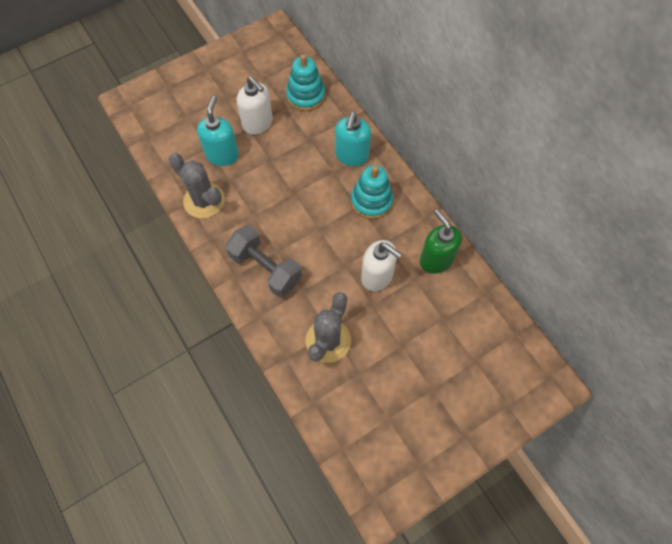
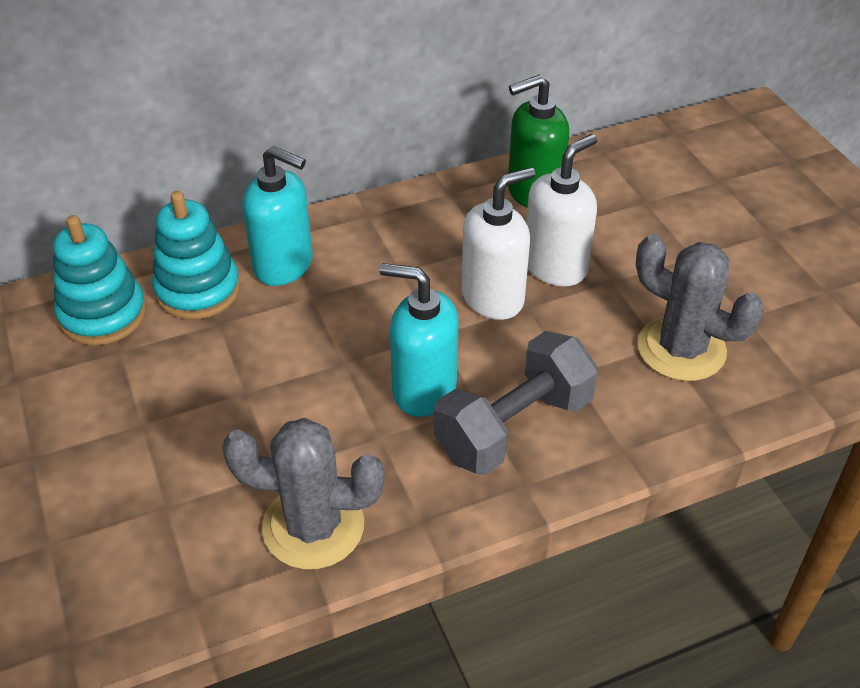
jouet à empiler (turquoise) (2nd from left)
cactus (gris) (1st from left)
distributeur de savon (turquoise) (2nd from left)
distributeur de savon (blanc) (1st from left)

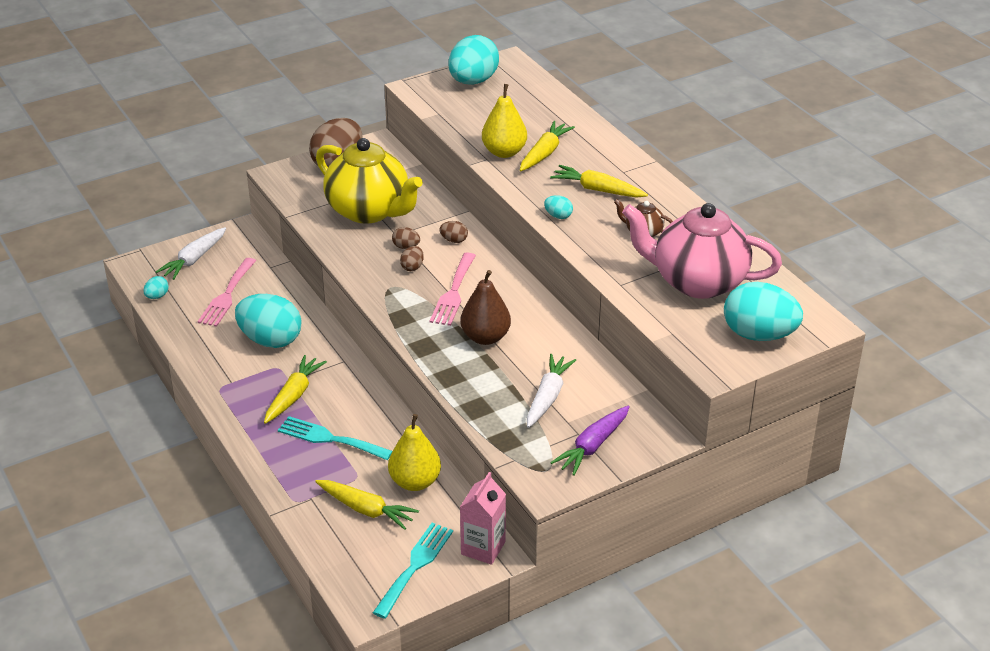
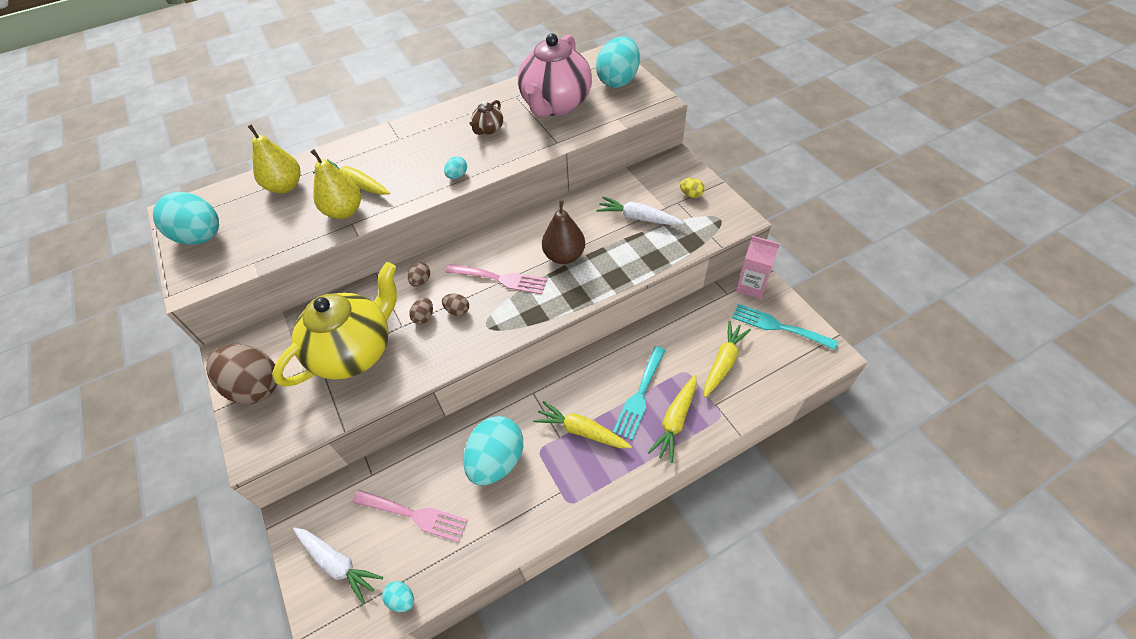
poire (jaune) (1st from left)
carotte (jaune) (3rd from left)
œuf (jaune)

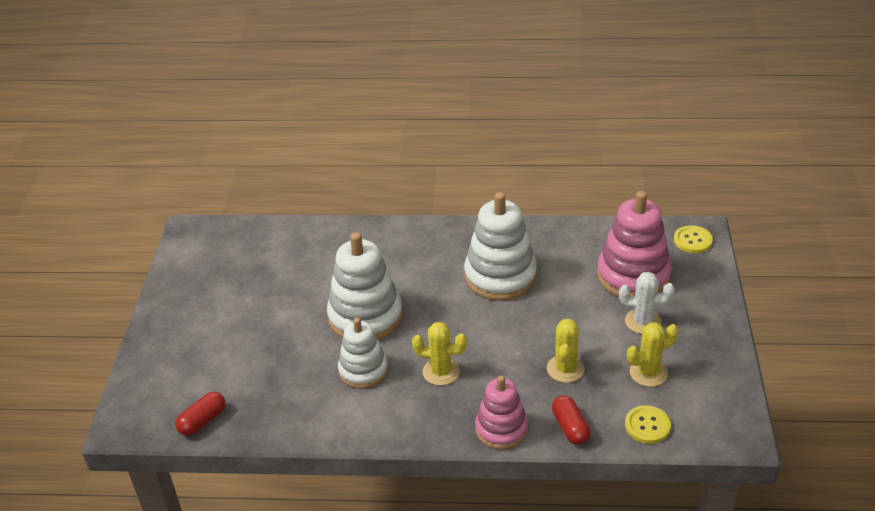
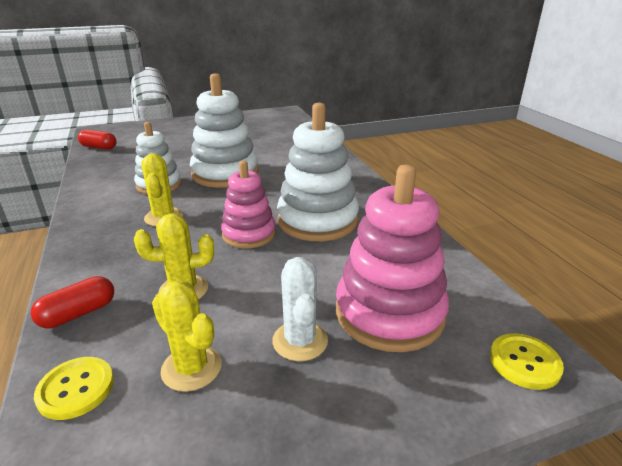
jouet à empiler (rose) (1st from left)

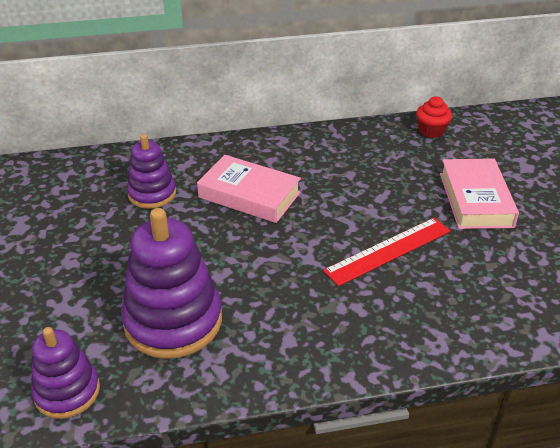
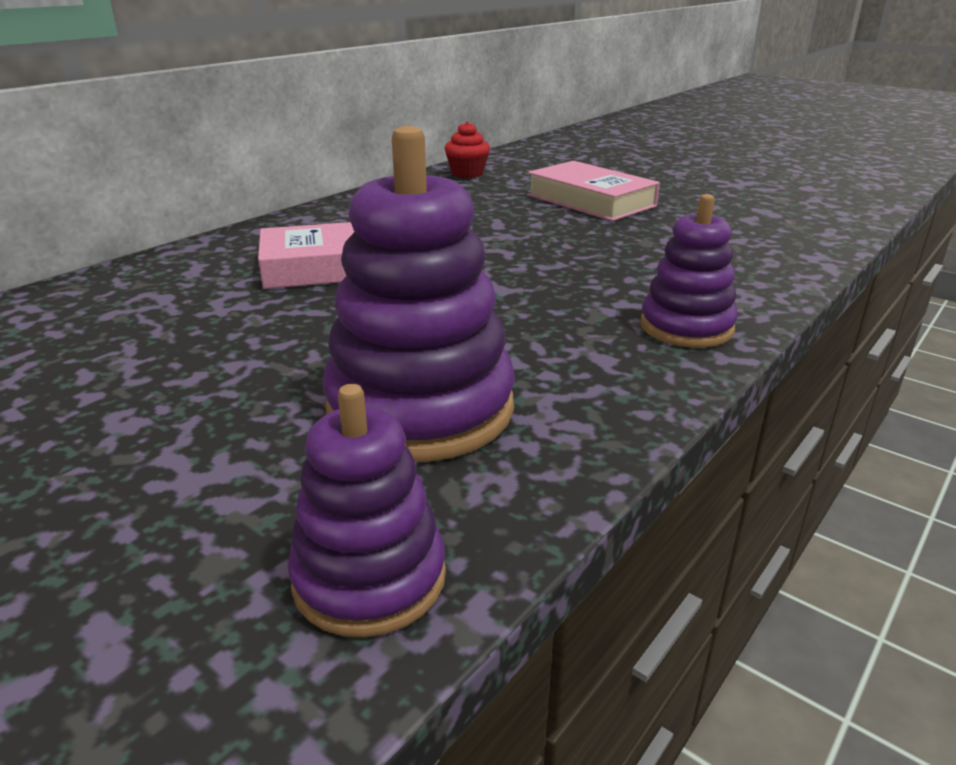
jouet à empiler (violet) (3rd from left)
règle (rouge)

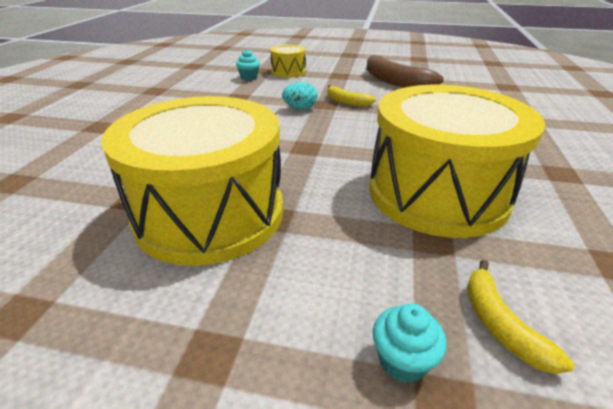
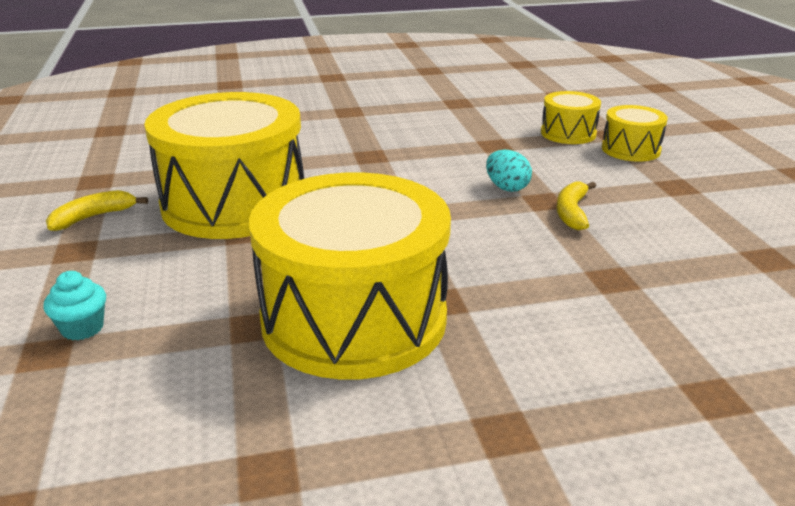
banane (jaune) (1st from left)
tambour (jaune) (3rd from left)
banane (marron)

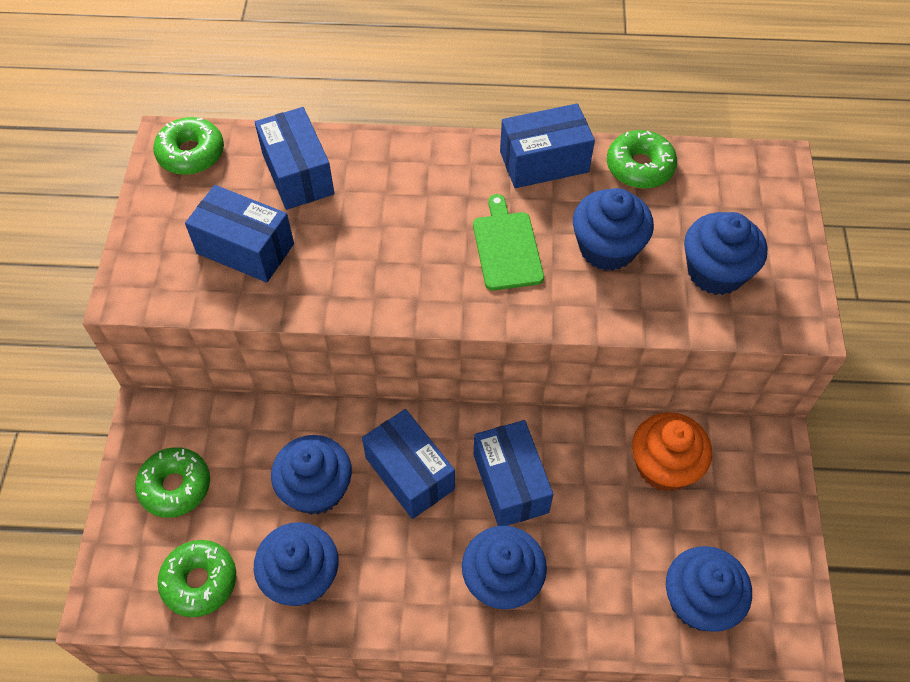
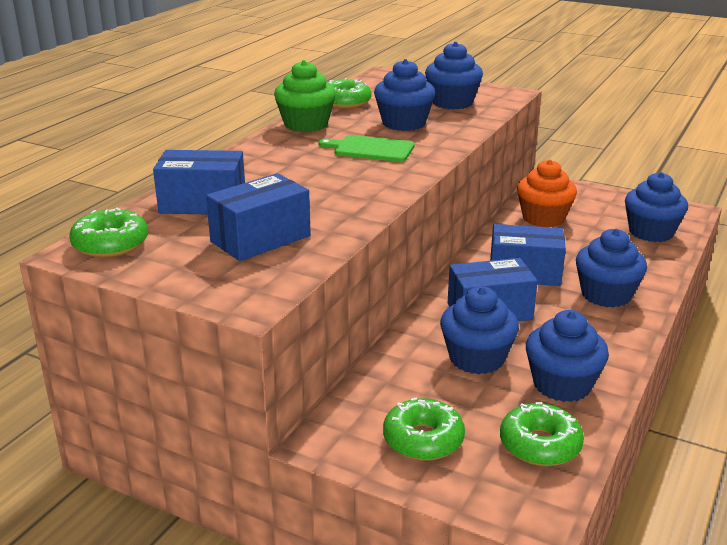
muffin (vert)

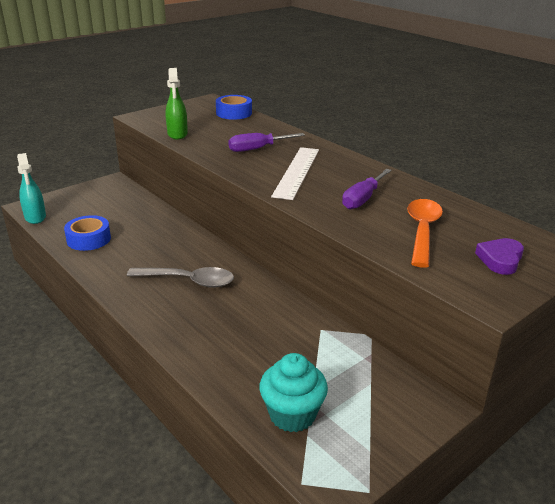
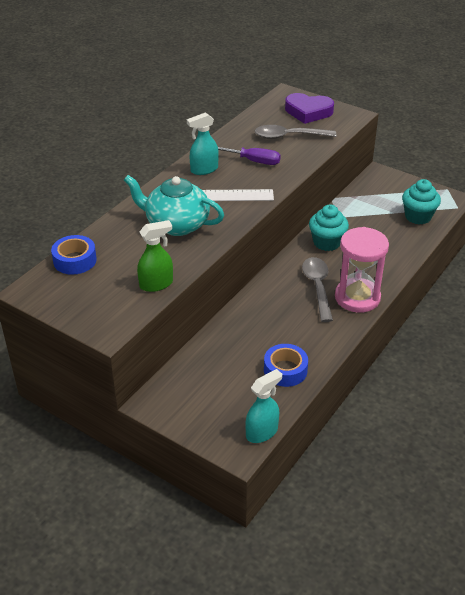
théière (turquoise)
vaporisateur (turquoise) (1st from left)
cuillère (gris) (1st from left)
cœur (violet)
muffin (turquoise) (1st from left)
sablier (rose)

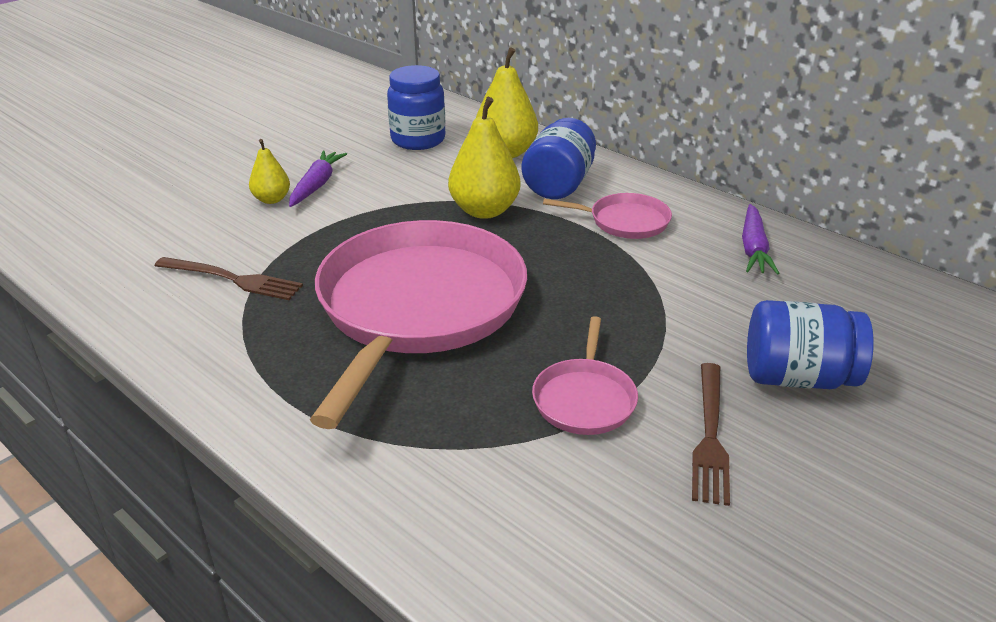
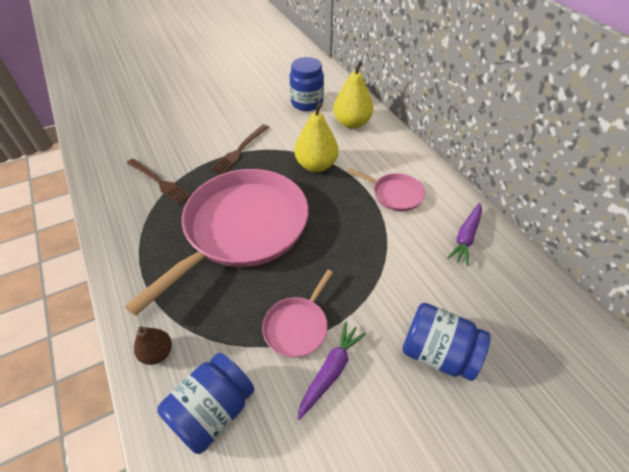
poire (marron)
bocal (bleu) (1st from left)
fourchette (marron) (2nd from left)
carotte (violet) (1st from left)
poire (jaune) (1st from left in the first image)

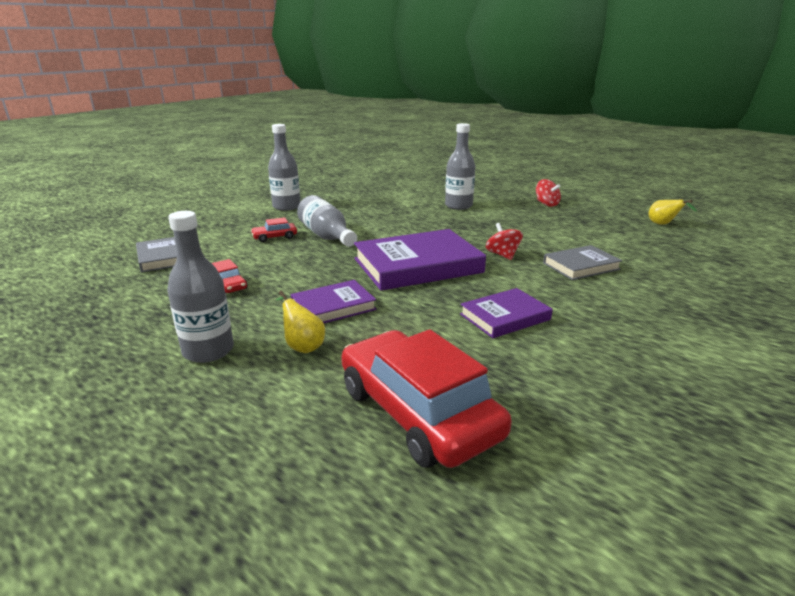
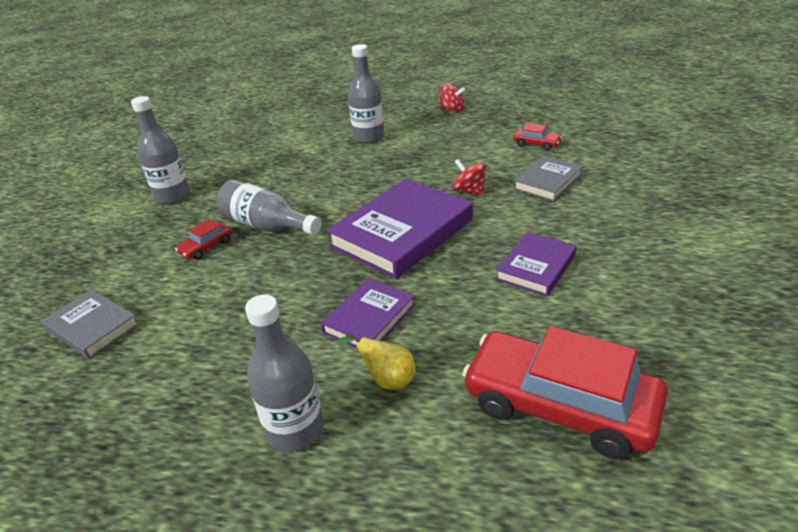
voiture (rouge) (2nd from left)
poire (jaune) (2nd from left in the first image)

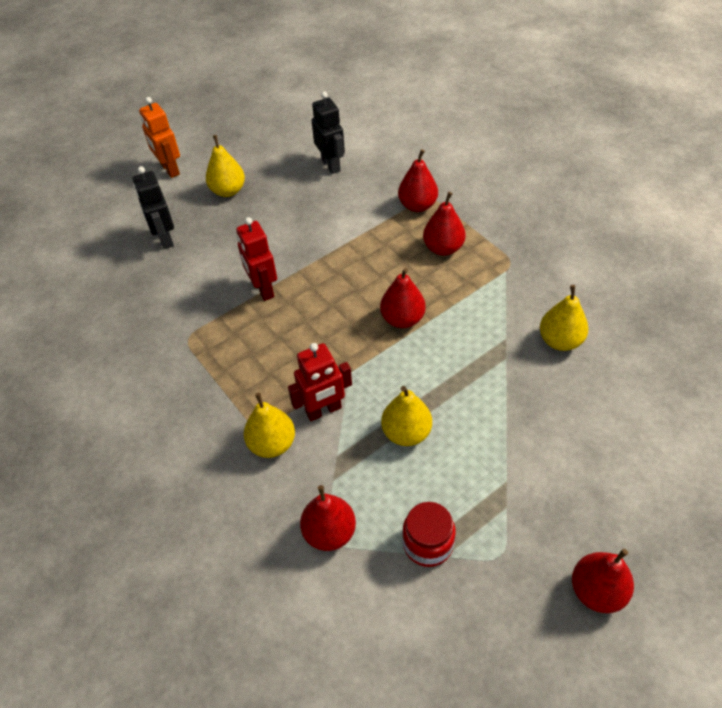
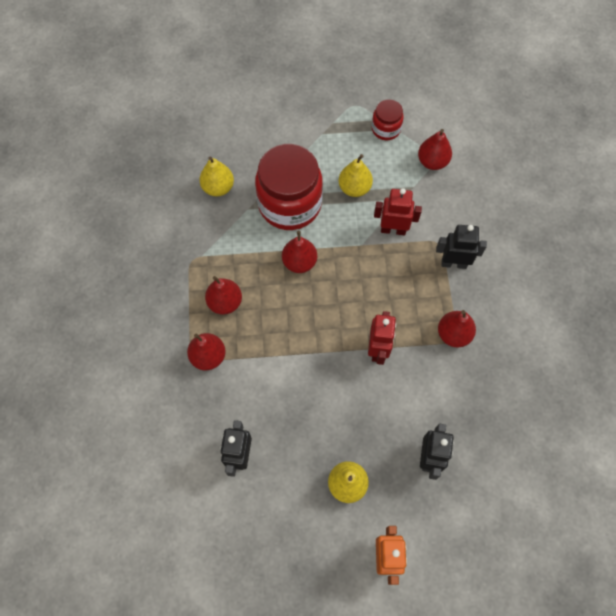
bocal (rouge) (1st from left)
robot (noir) (3rd from left)
poire (rouge) (5th from left)
poire (jaune) (2nd from left in the first image)

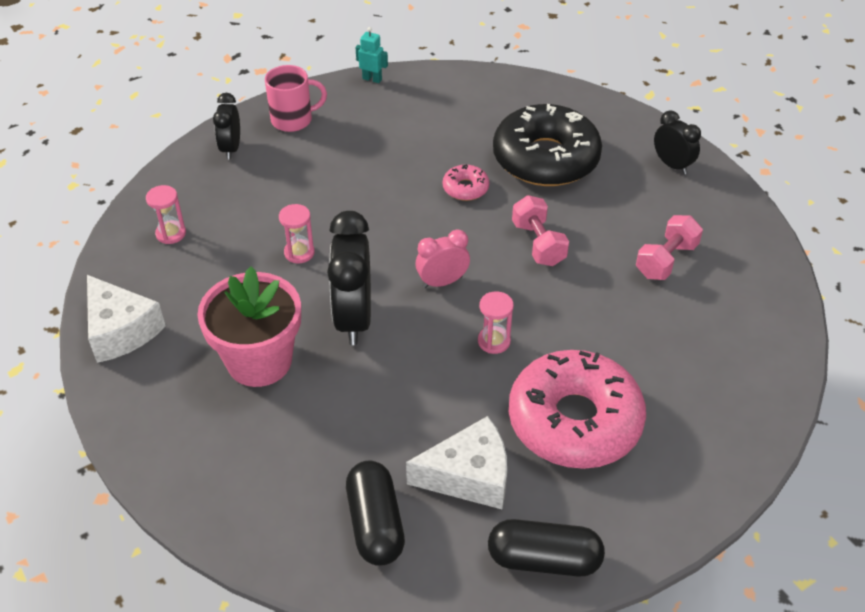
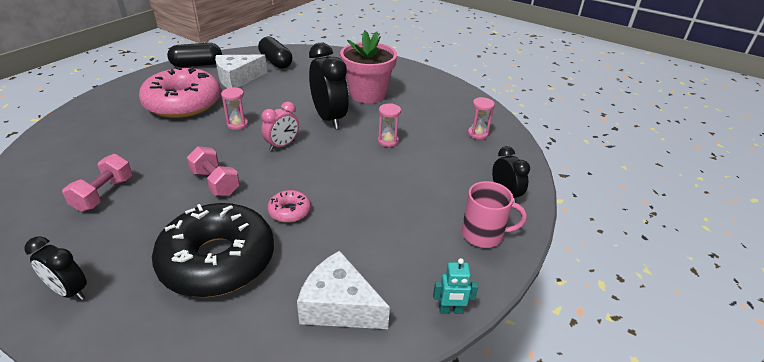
fromage (blanc) (2nd from left)
tasse (rose)

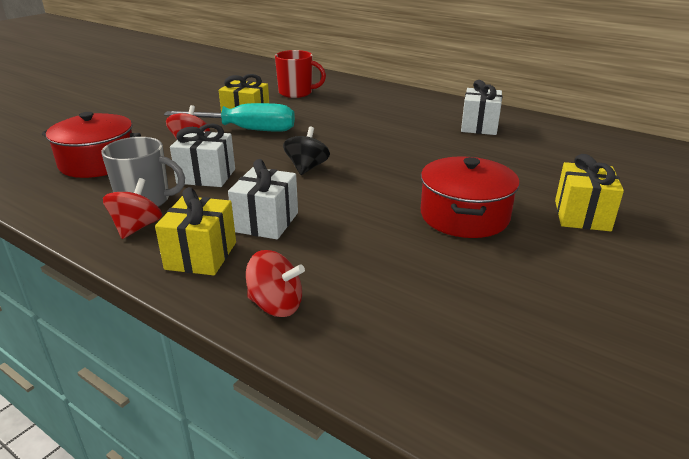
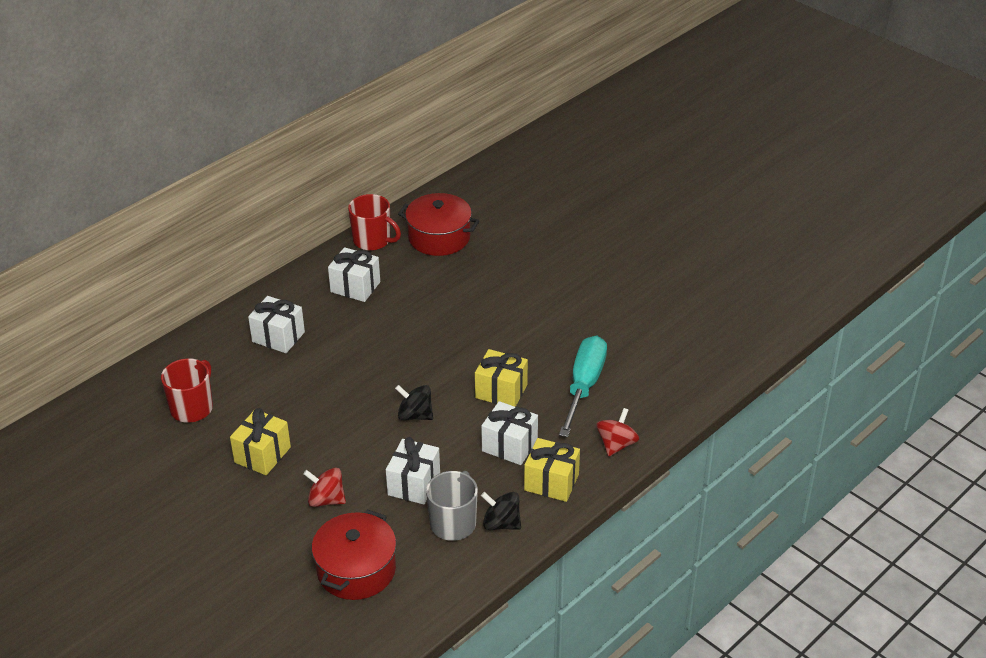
cadeau (blanc) (1st from left)
tasse (rouge) (2nd from left)
marmite (rouge) (2nd from left)
cadeau (jaune) (2nd from left)
toupie (noir) (2nd from left)
tournevis (turquoise)

